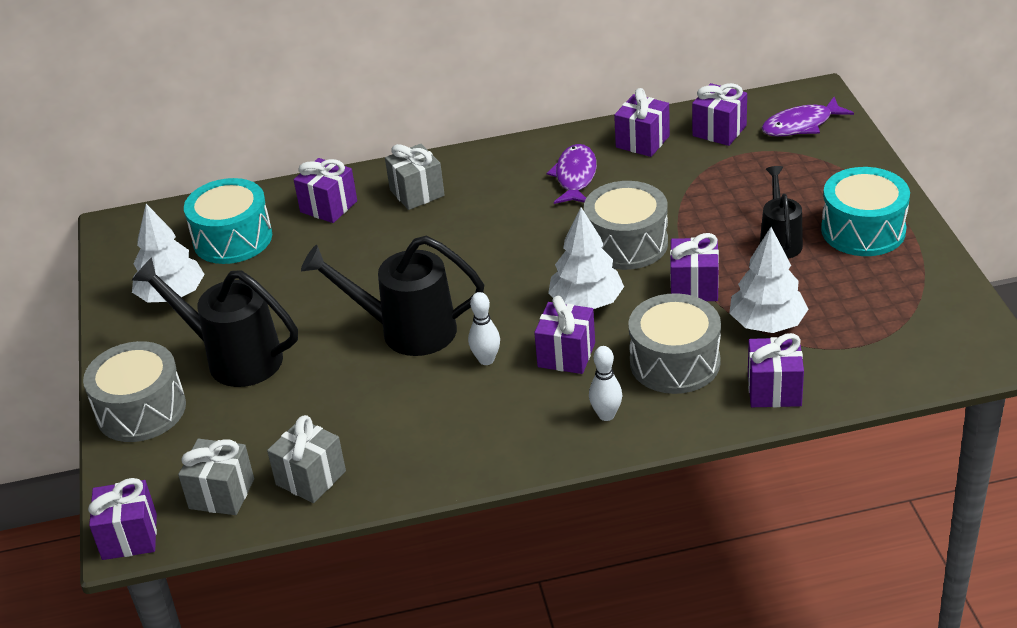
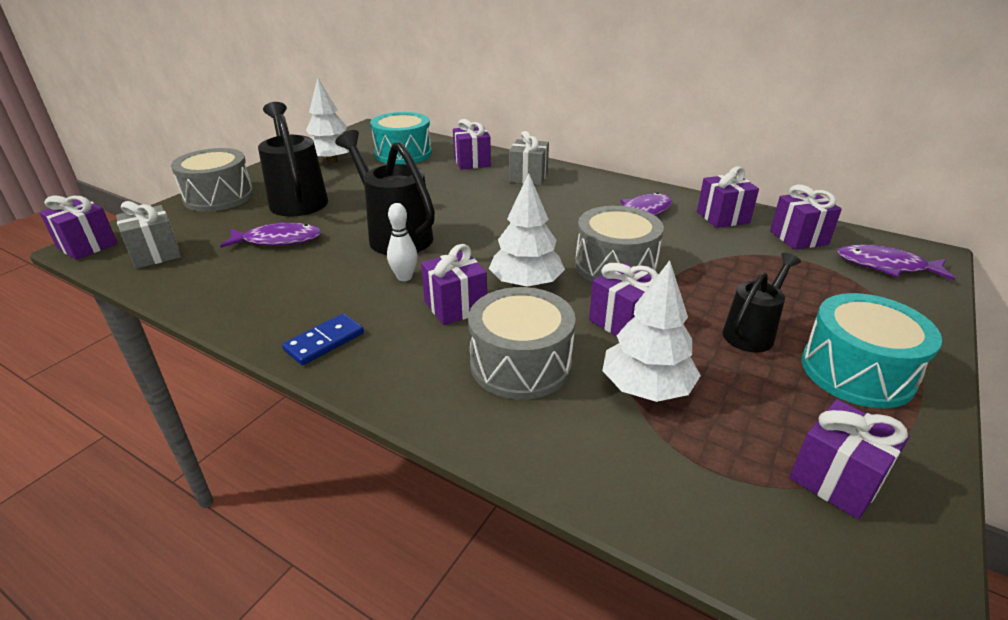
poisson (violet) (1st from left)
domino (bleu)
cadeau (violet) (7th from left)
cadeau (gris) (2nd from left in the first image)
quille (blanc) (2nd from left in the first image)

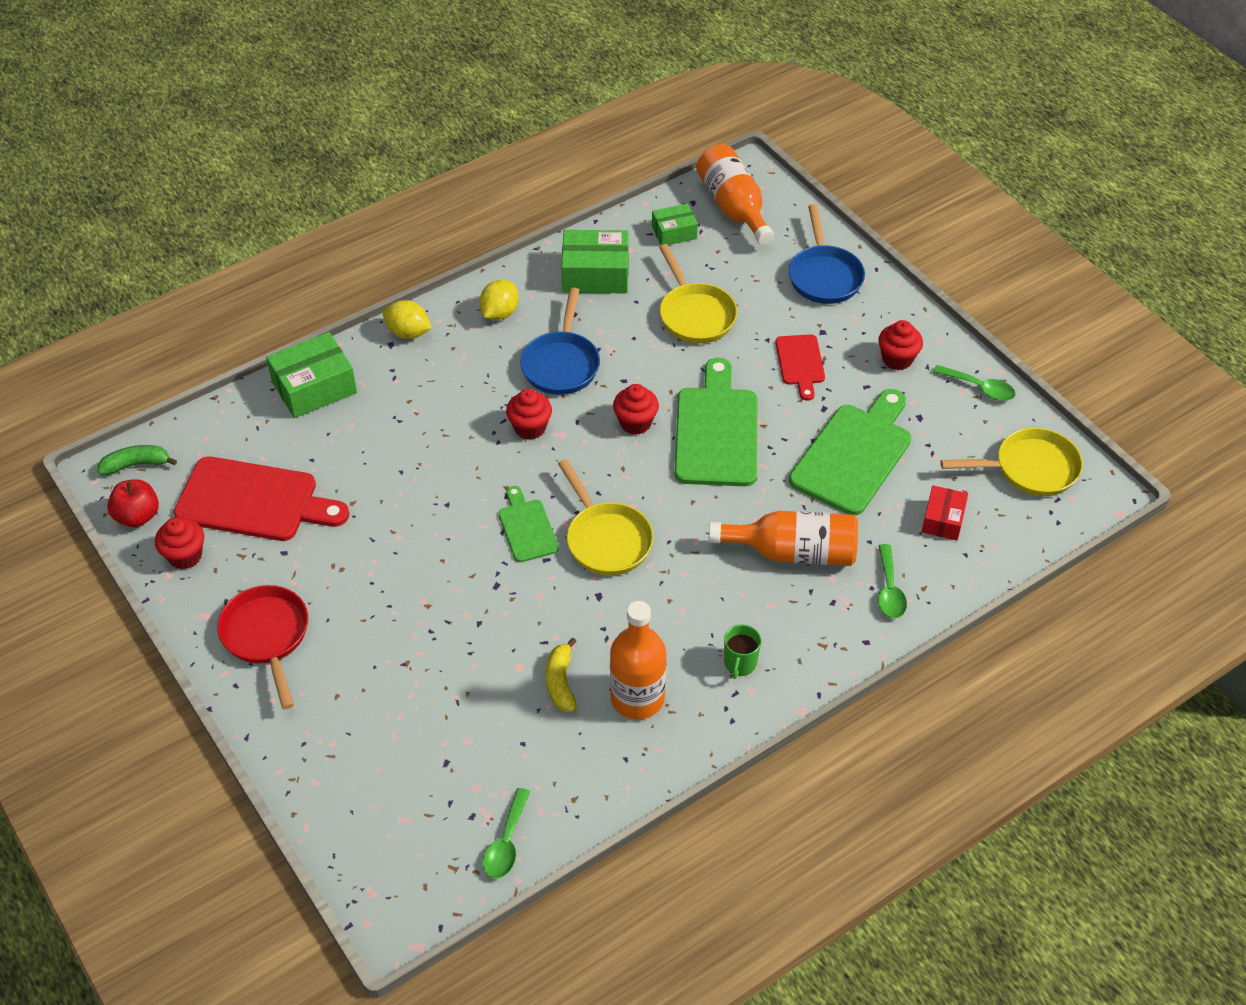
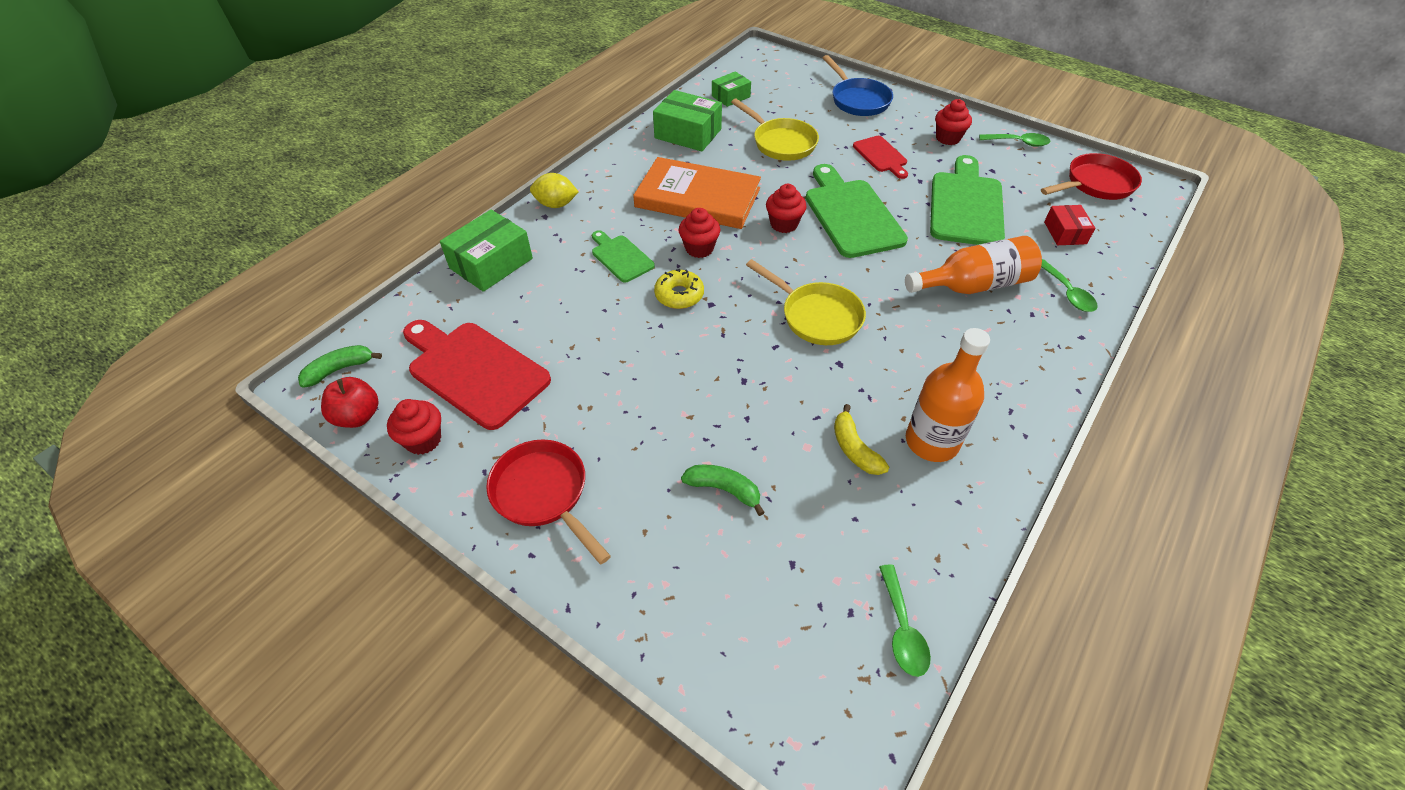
planche à découper (rouge) (1st from left)
planche à découper (vert) (1st from left)
livre (orange)
boîte (vert) (2nd from left)
beignet (jaune)
banane (vert) (2nd from left)
poêle (rouge) (2nd from left)
citron (jaune) (2nd from left in the first image)
bouteille (orange) (2nd from left in the first image)
tasse (vert)

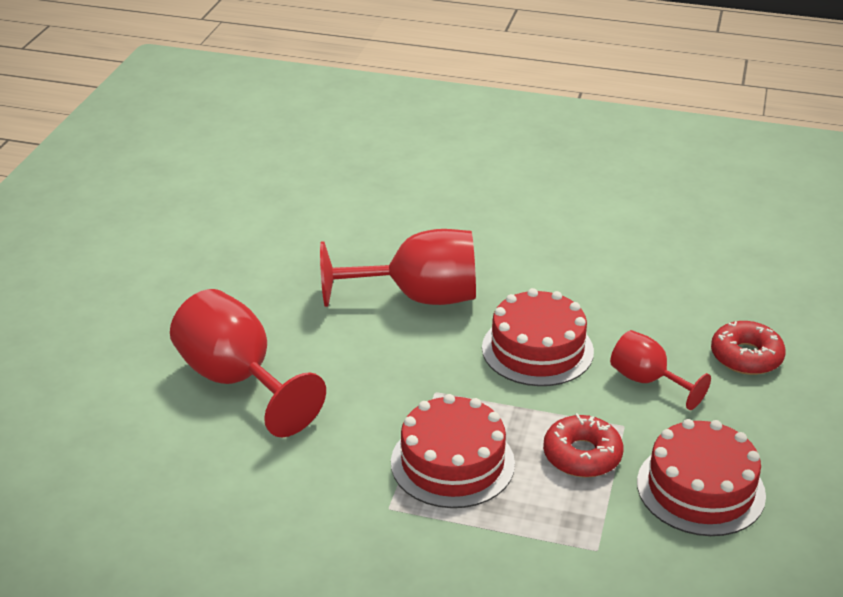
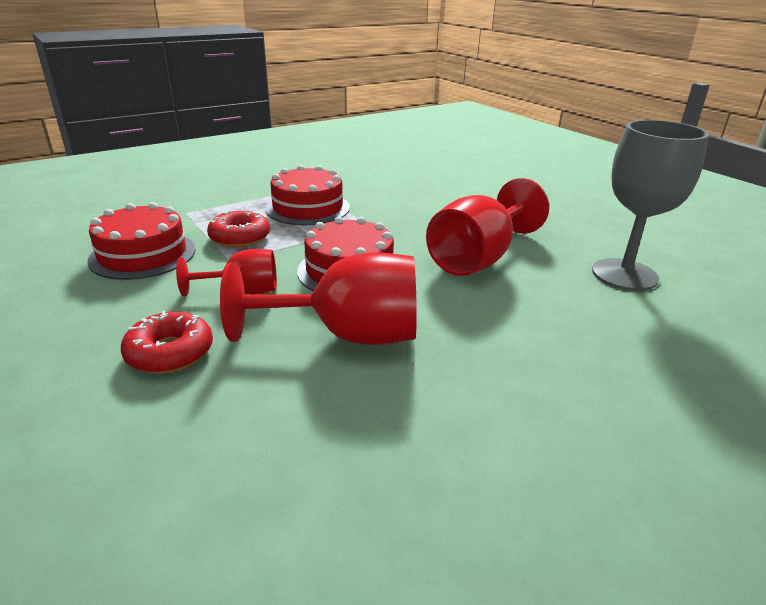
verre à pied (rouge) (2nd from left)
verre à pied (gris)

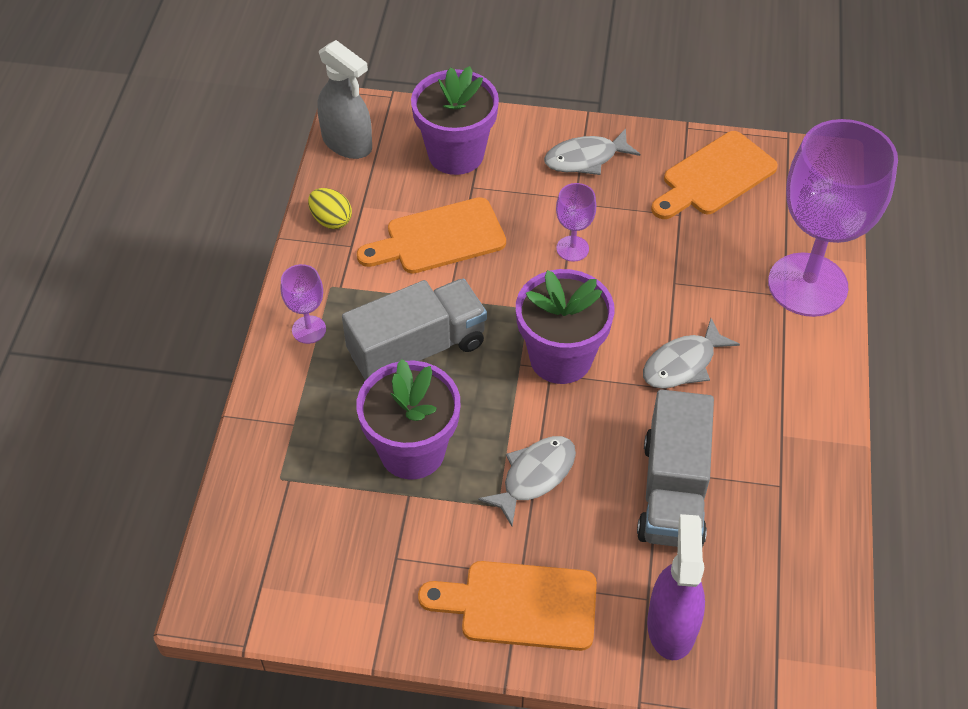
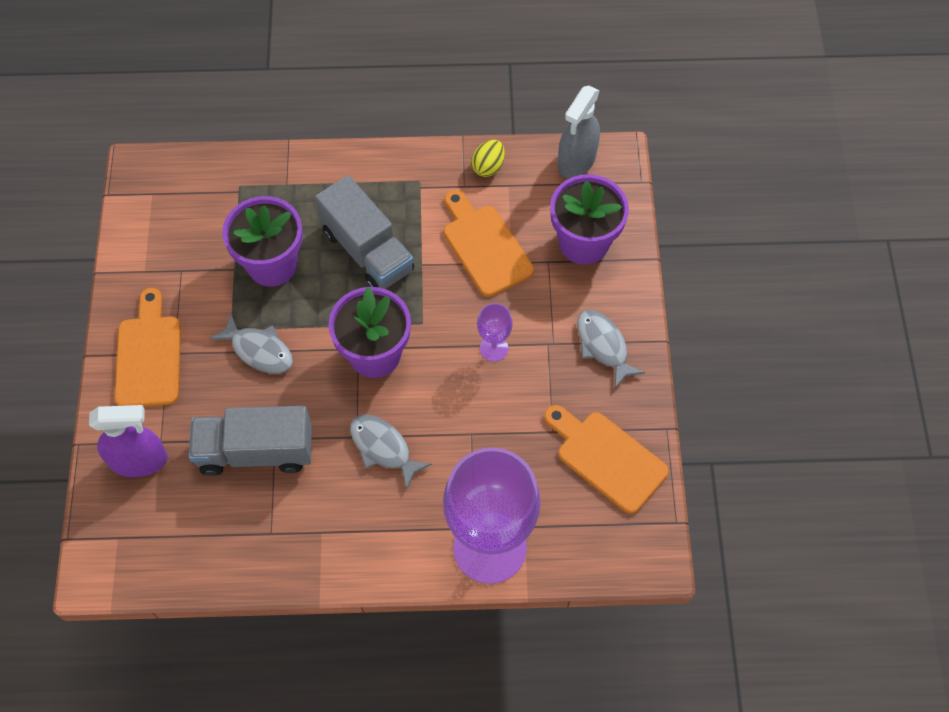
verre à pied (violet) (1st from left in the first image)

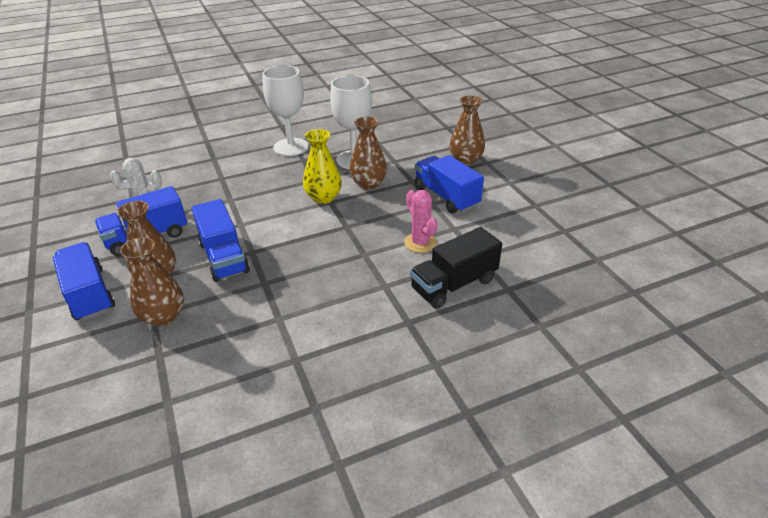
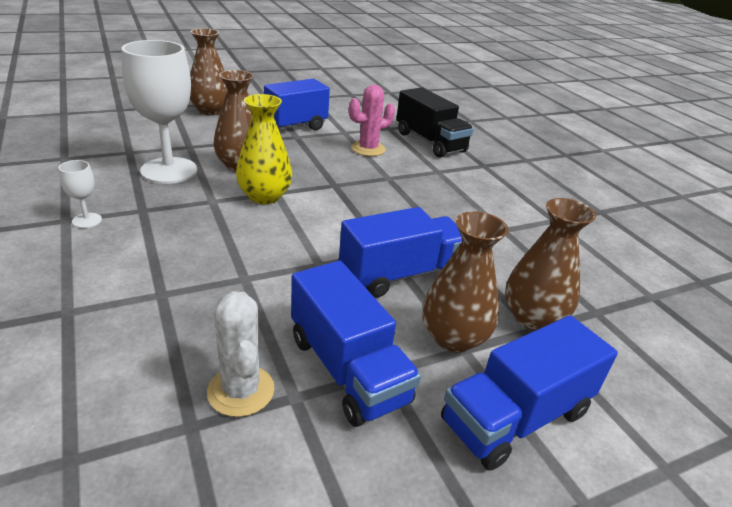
verre à pied (blanc) (1st from left)

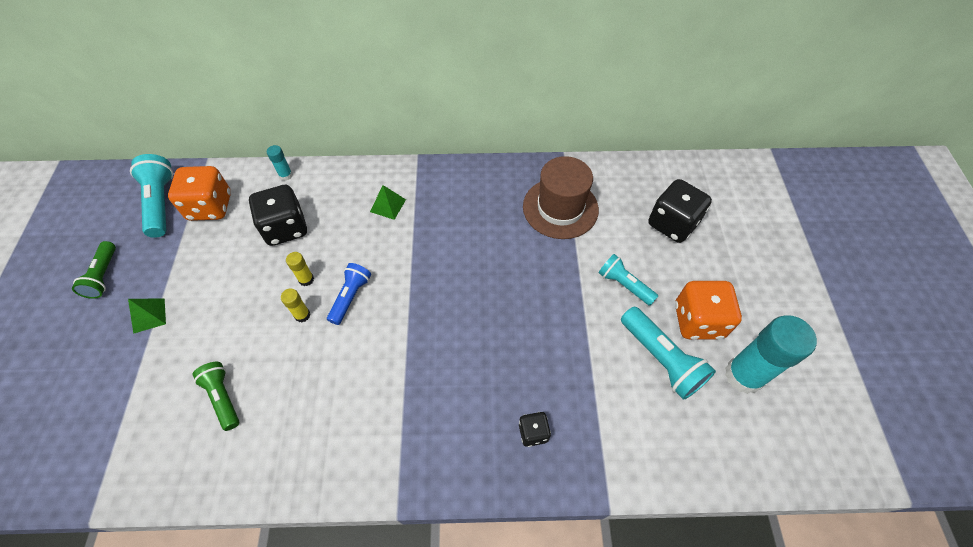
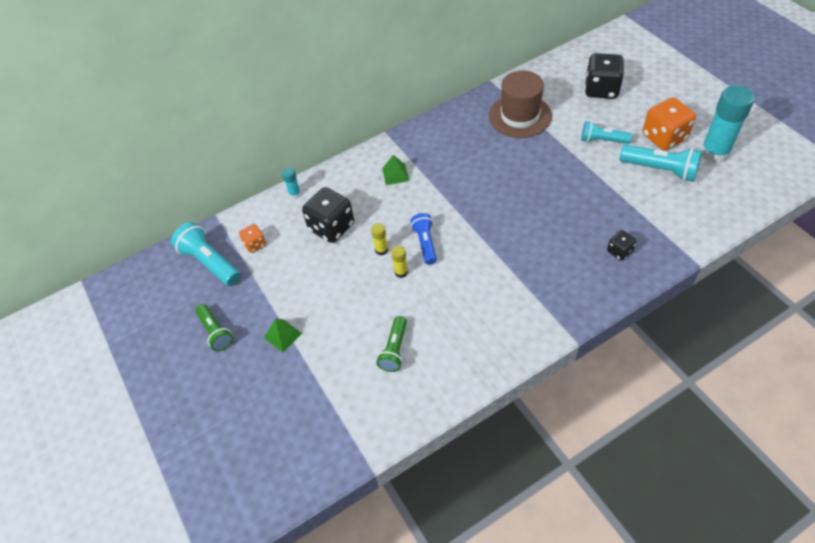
dé (orange) (1st from left)
lampe de poche (vert) (2nd from left)

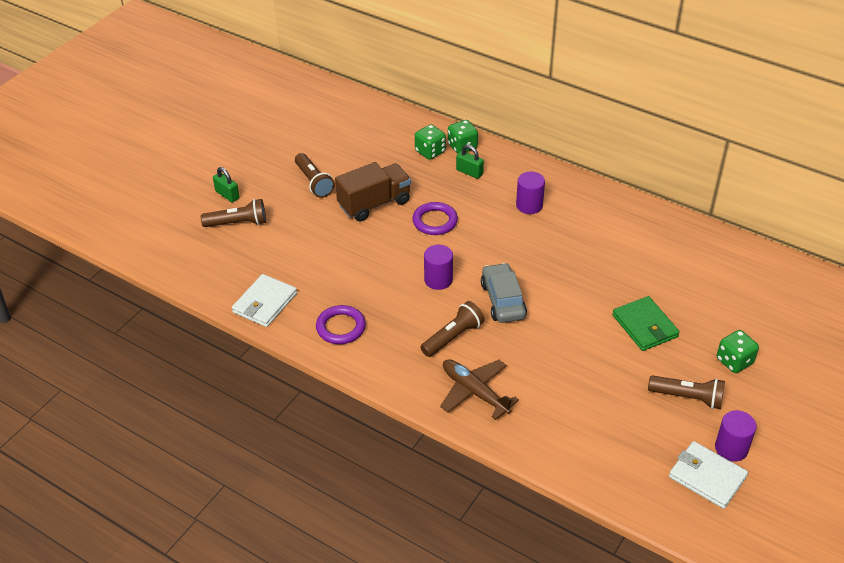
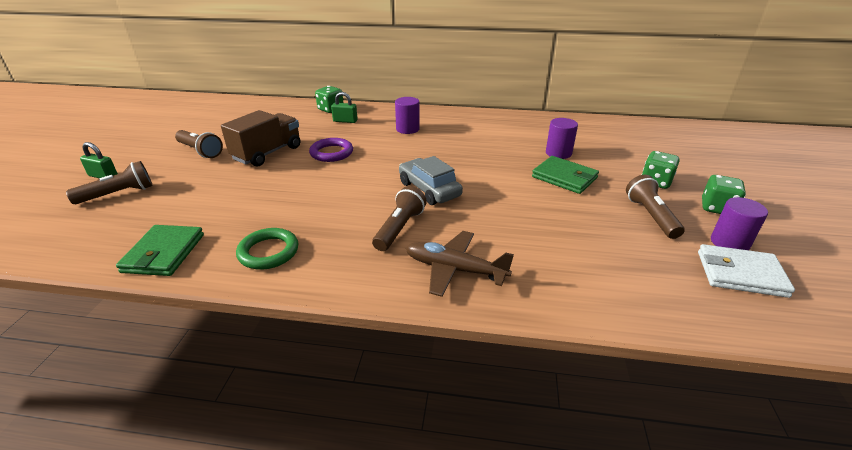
portefeuille (vert) (1st from left)
anneau (vert)
cylindre (violet) (2nd from left)
lampe de poche (marron) (4th from left)
dé (vert) (3rd from left)

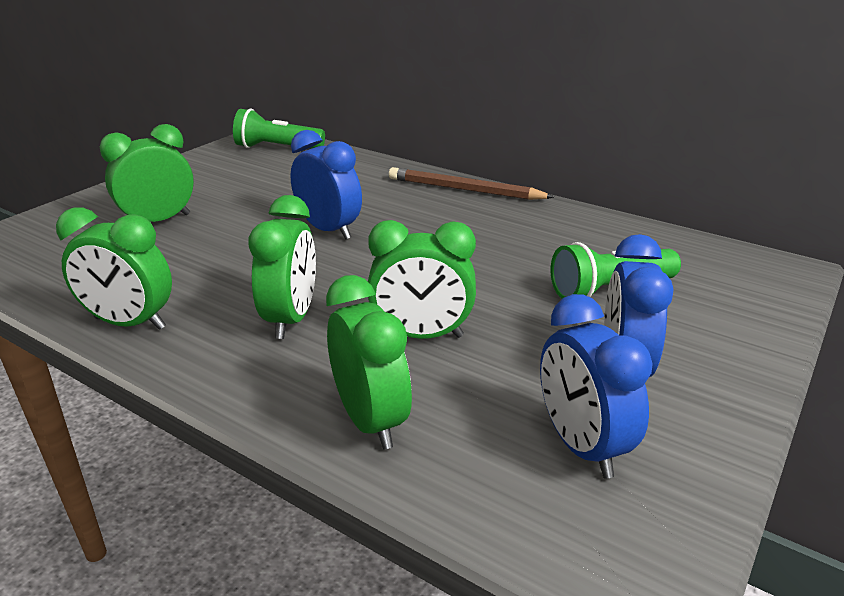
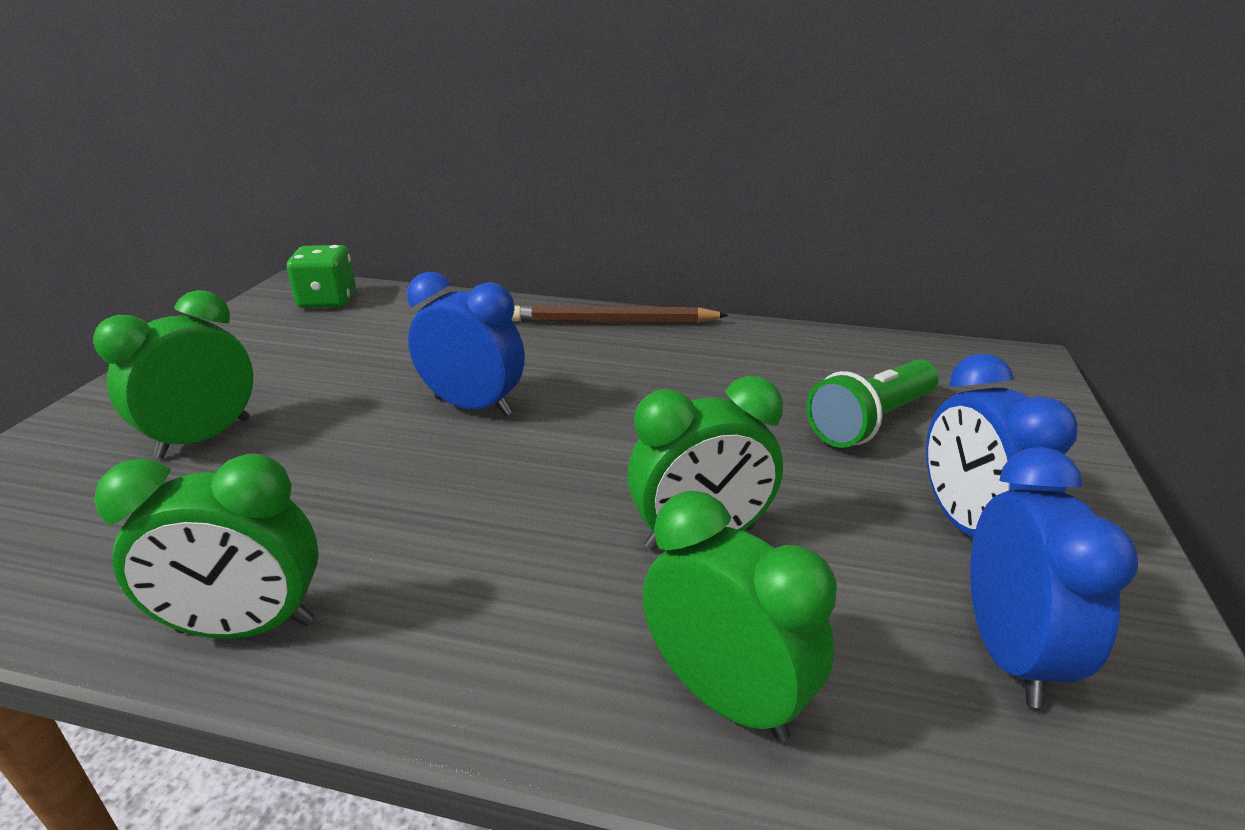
dé (vert)
réveil (bleu) (3rd from left)
réveil (vert) (3rd from left in the first image)

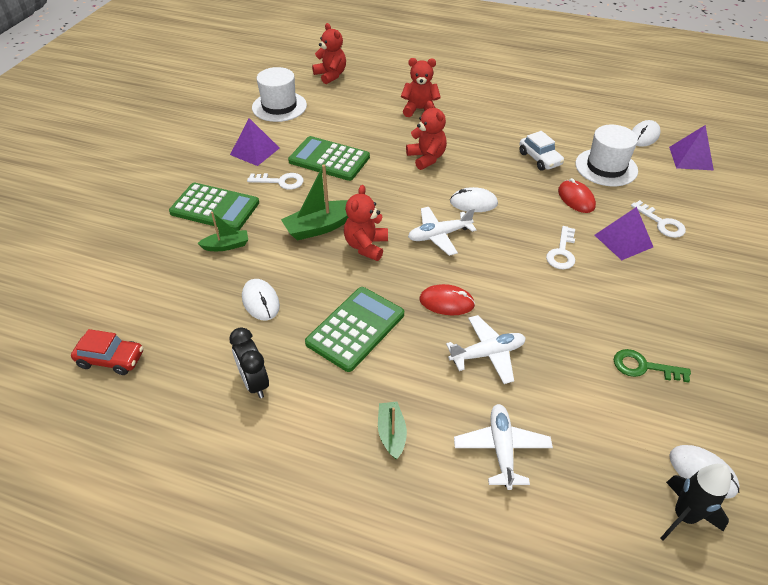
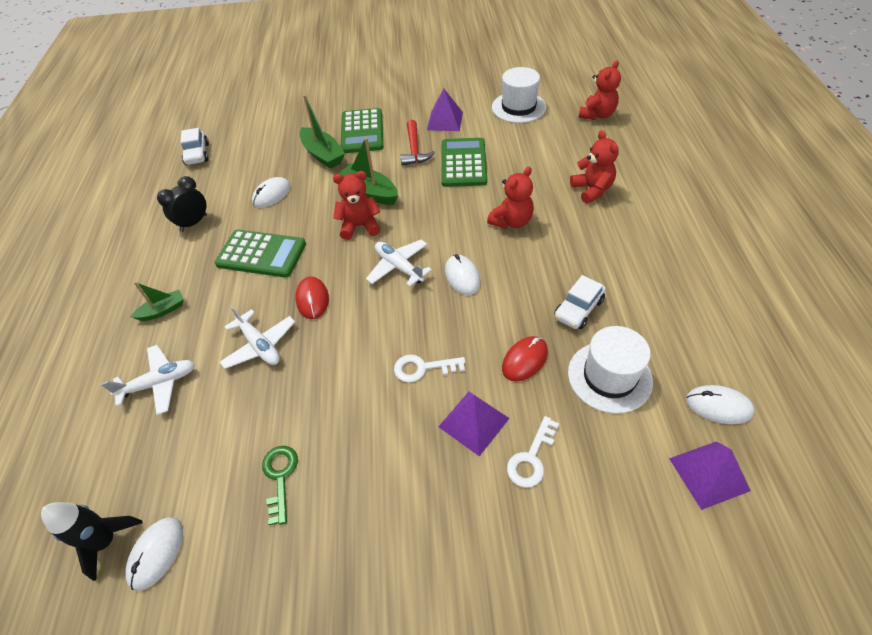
voiture (blanc) (1st from left)
bateau (vert) (2nd from left)
marteau (rouge)

